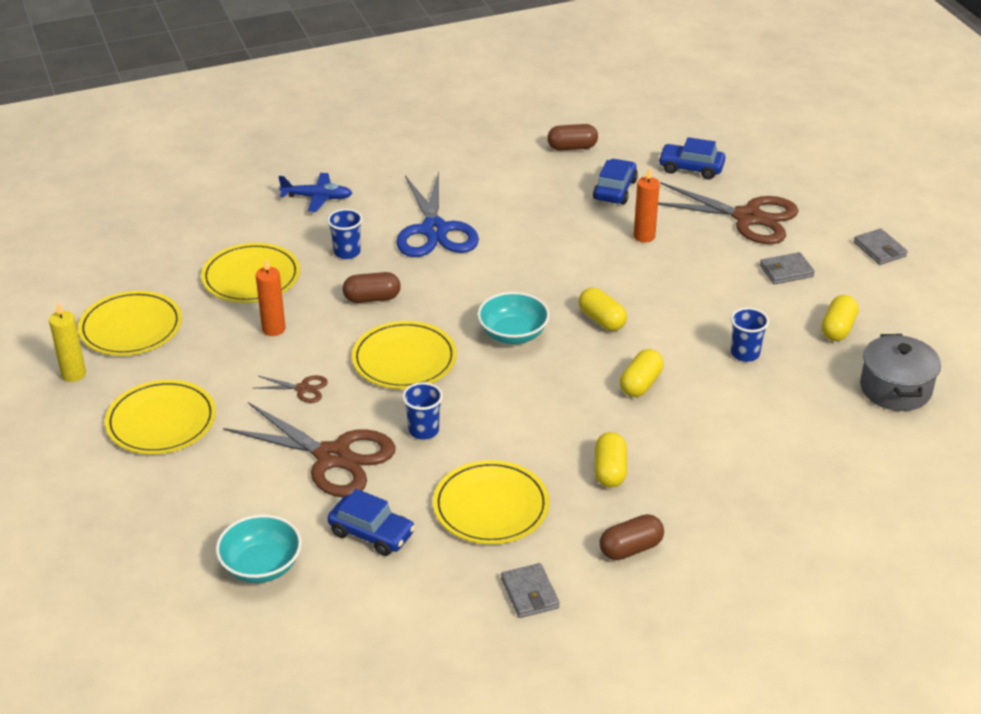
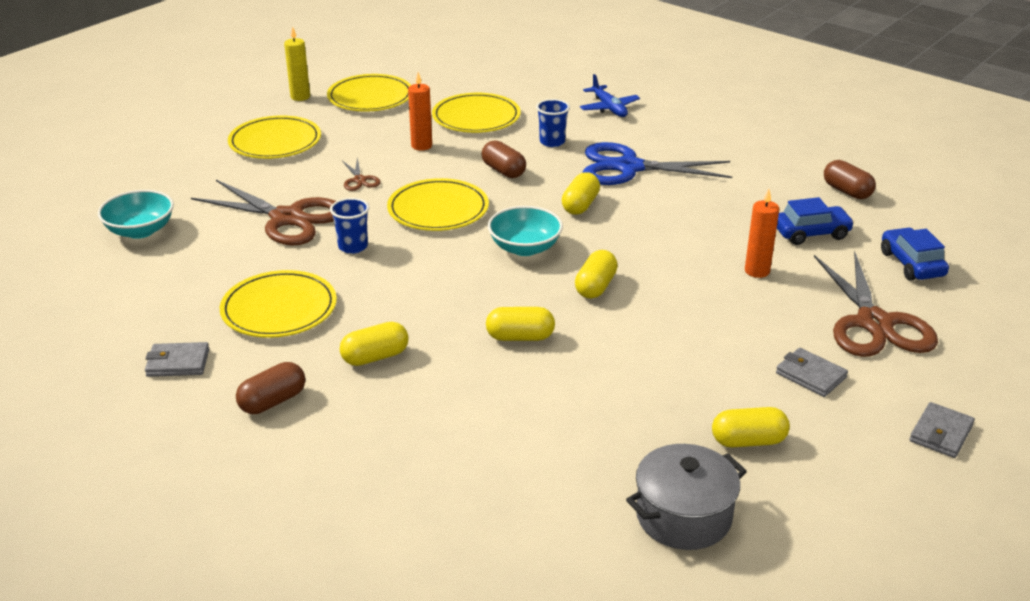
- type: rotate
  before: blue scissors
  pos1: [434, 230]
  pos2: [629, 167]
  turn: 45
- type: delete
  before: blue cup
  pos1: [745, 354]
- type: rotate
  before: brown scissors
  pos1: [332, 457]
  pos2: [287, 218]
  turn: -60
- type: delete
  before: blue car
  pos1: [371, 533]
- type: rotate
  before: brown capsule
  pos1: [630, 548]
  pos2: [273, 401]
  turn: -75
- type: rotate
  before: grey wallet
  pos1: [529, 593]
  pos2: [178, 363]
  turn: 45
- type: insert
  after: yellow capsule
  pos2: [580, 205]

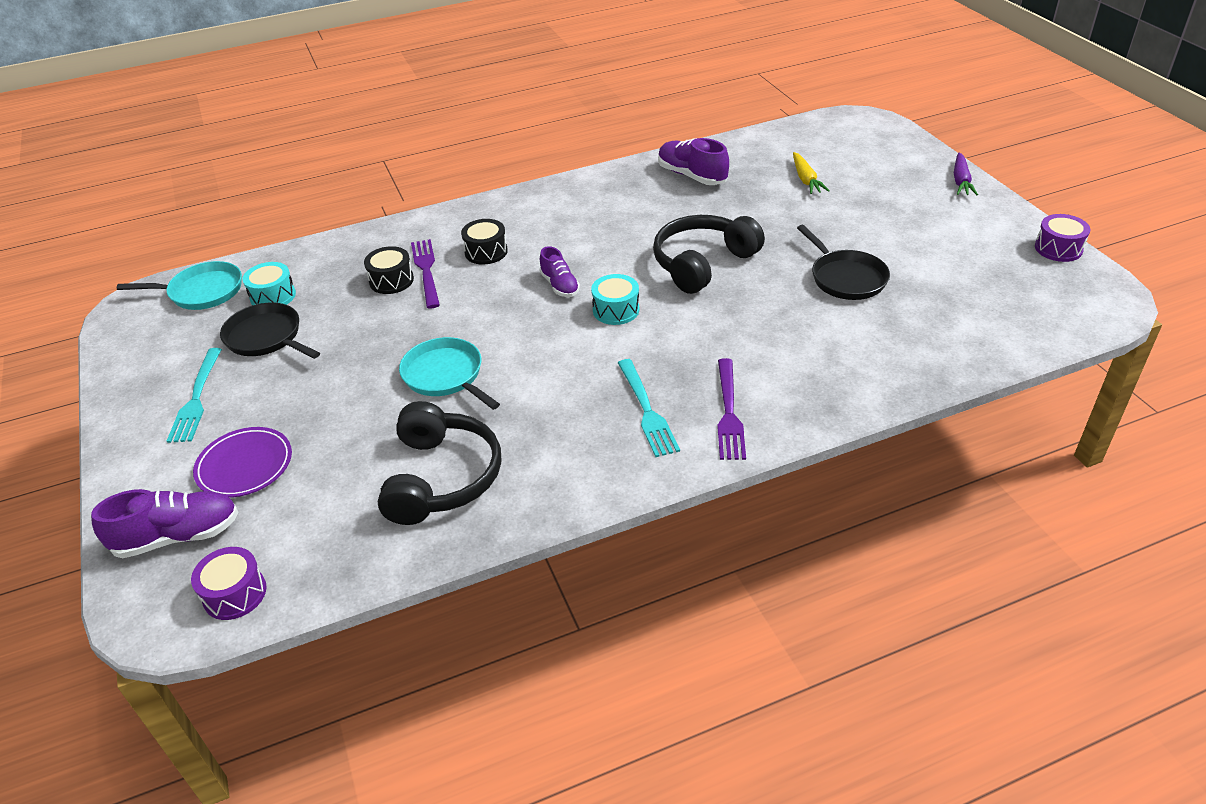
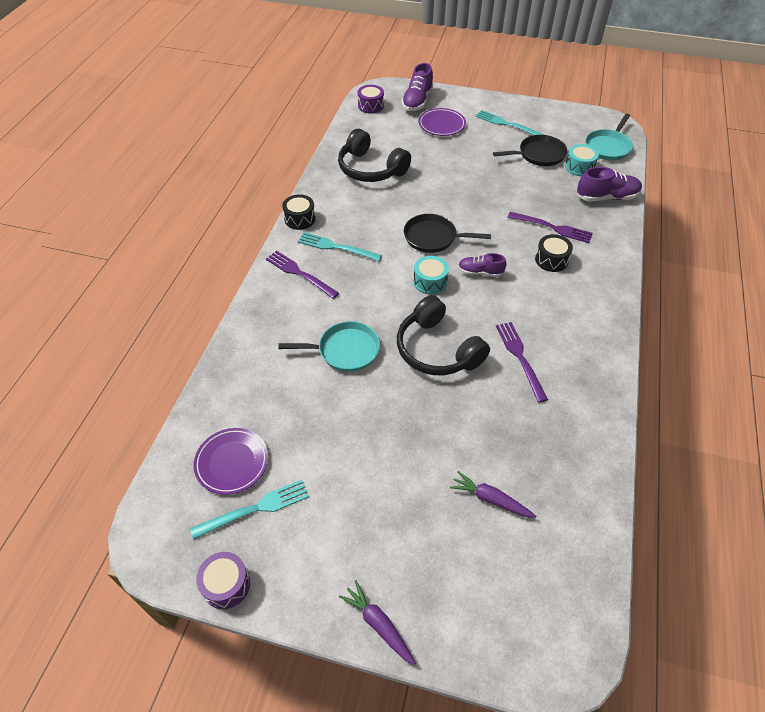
- type: move
  before: purple shoe
  pos1: [692, 176]
  pos2: [606, 197]
- type: recolor
  before: yellow carrot
  after: purple carrot
  pos1: [806, 179]
  pos2: [490, 499]
- type: rotate
  before: black headphones
  pos1: [702, 263]
  pos2: [437, 349]
  turn: 150
- type: move
  before: black pan
  pos1: [845, 278]
  pos2: [433, 237]
- type: move
  before: black drum
  pos1: [391, 280]
  pos2: [300, 219]
- type: move
  before: turquoise pan
  pos1: [445, 376]
  pos2: [345, 350]
- type: insert
  after: purple fork
  pos2: [519, 357]
- type: insert
  after: purple plate
  pos2: [232, 462]
- type: insert
  after: turquoise fork
  pos2: [256, 508]

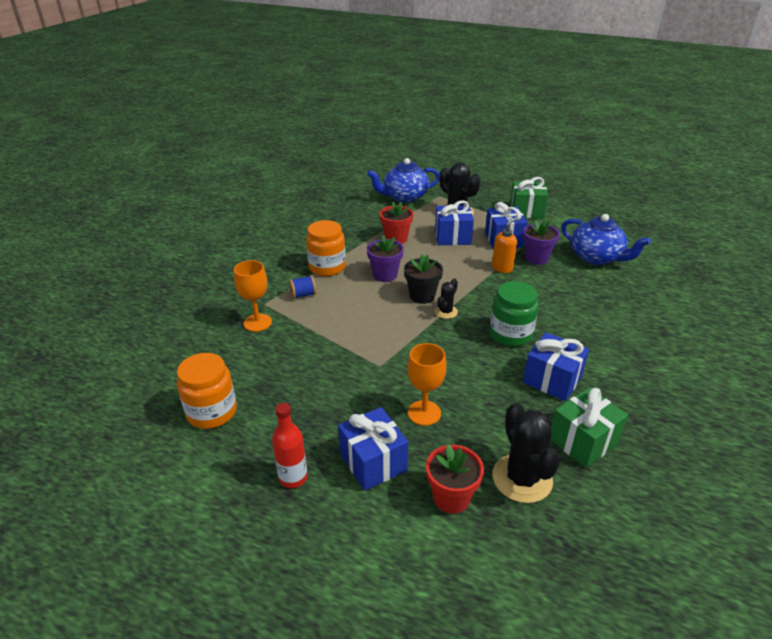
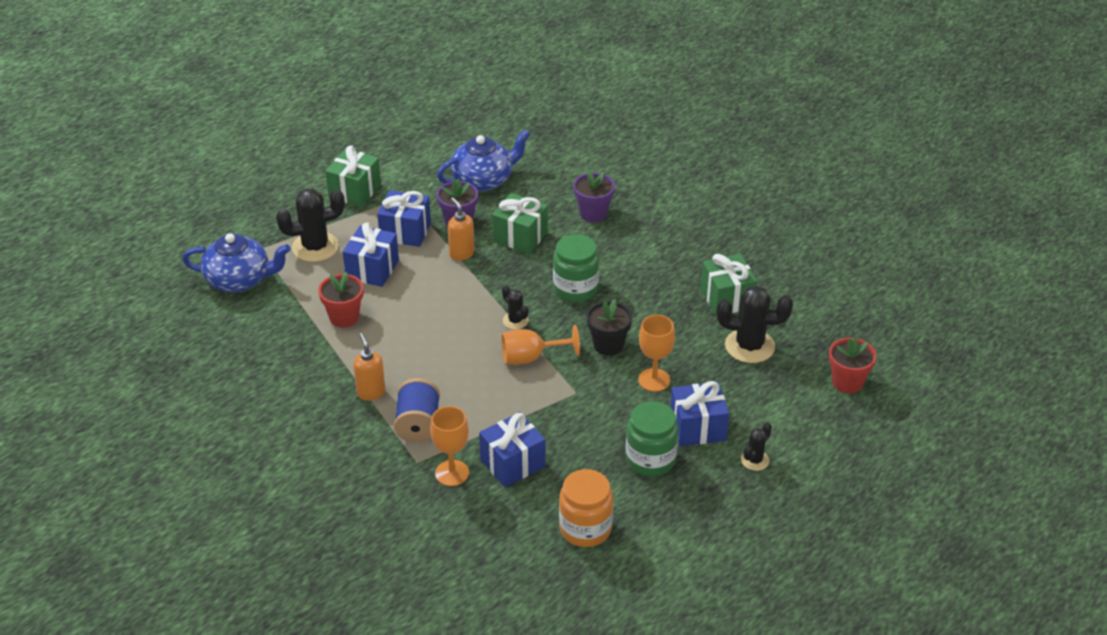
- type: rotate
  before: blue teapot
  pos1: [404, 197]
  pos2: [239, 280]
  turn: -90
- type: replace
  before: orange jar
  after: orange soap dispenser
  pos1: [327, 267]
  pos2: [371, 392]
- type: move
  before: purple flower pot
  pos1: [385, 275]
  pos2: [593, 213]
- type: move
  before: black flower pot
  pos1: [422, 296]
  pos2: [608, 345]
- type: resize
  before: blue spool
  pos1: [303, 295]
  pos2: [418, 425]
  scale: 1.72
- type: move
  before: blue gift
  pos1: [552, 380]
  pos2: [512, 463]
- type: delete
  before: red bottle
  pos1: [293, 477]
- type: move
  before: red flower pot
  pos1: [451, 498]
  pos2: [847, 382]
- type: insert
  after: green gift
  pos2: [520, 236]
- type: insert
  after: orange goblet
  pos2: [531, 357]
- type: insert
  after: green jar
  pos2: [650, 459]
- type: insert
  after: black cactus
  pos2: [755, 460]

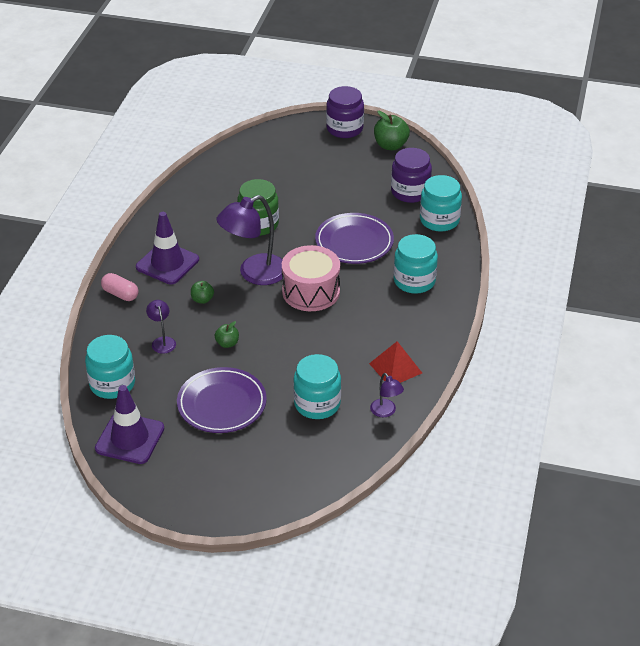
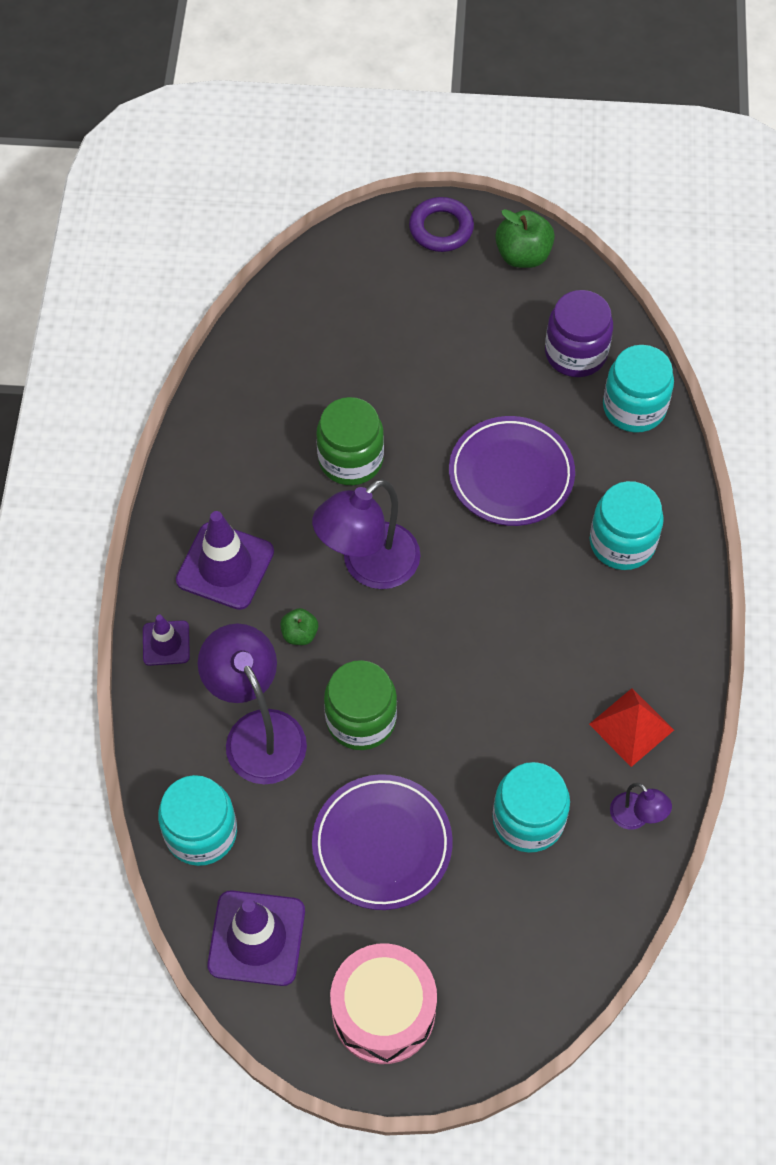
- type: replace
  before: purple jar
  after: purple ring
  pos1: [344, 129]
  pos2: [441, 228]
- type: move
  before: pink drum
  pos1: [311, 291]
  pos2: [383, 1011]
- type: replace
  before: pink capsule
  after: purple traffic cone
  pos1: [120, 294]
  pos2: [166, 643]
- type: resize
  before: purple lamp
  pos1: [162, 341]
  pos2: [258, 731]
  scale: 2.07
- type: replace
  before: green apple
  after: green jar
  pos1: [227, 343]
  pos2: [361, 719]

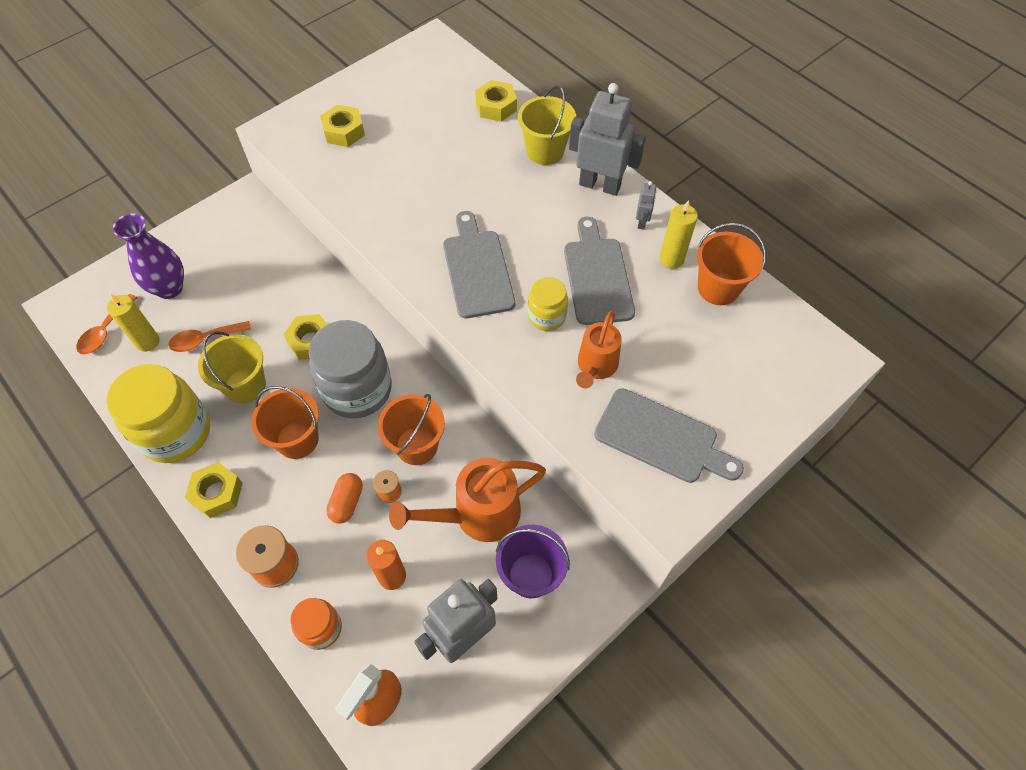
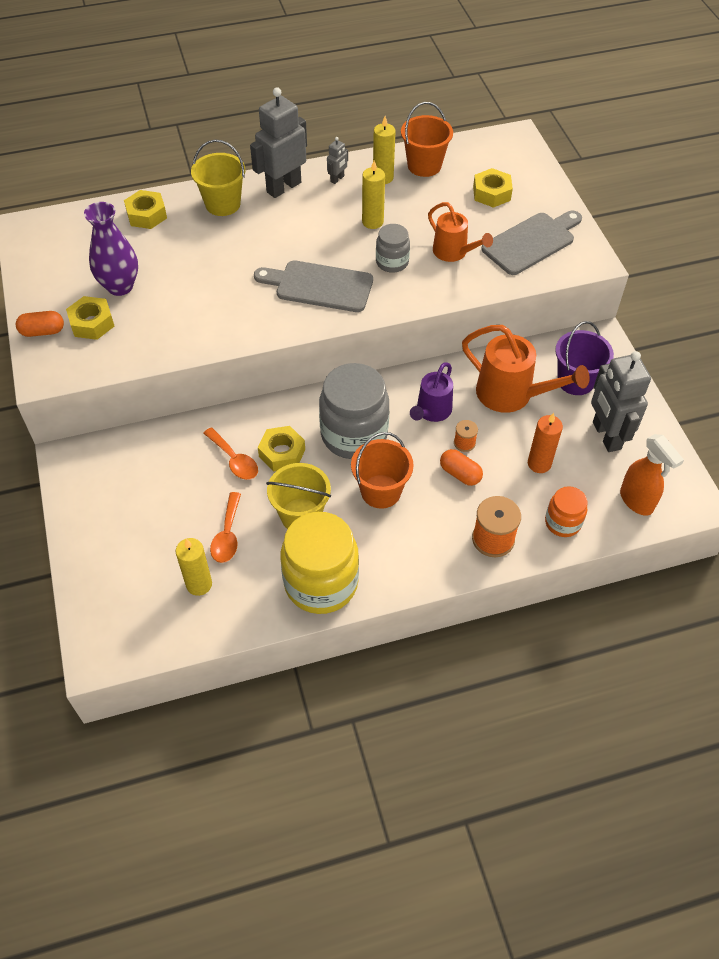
- type: rotate
  before: grey robot
  pos1: [642, 222]
  pos2: [337, 179]
  turn: 90
- type: move
  before: purple vase
  pos1: [169, 288]
  pos2: [120, 286]
- type: replace
  before: grey cutting board
  after: yellow candle
  pos1: [597, 276]
  pos2: [372, 222]
- type: recolor
  before: yellow jar
  after: grey jar
  pos1: [546, 316]
  pos2: [392, 262]
- type: move
  before: orange spoon
  pos1: [105, 331]
  pos2: [234, 460]
- type: replace
  before: orange bucket
  after: purple watering can
  pos1: [417, 445]
  pos2: [431, 412]
- type: rotate
  before: orange watering can
  pos1: [477, 515]
  pos2: [512, 395]
  turn: -60
- type: move
  before: yellow nut
  pos1: [217, 493]
  pos2: [491, 193]
- type: insert
  after: orange capsule
  pos2: [42, 331]

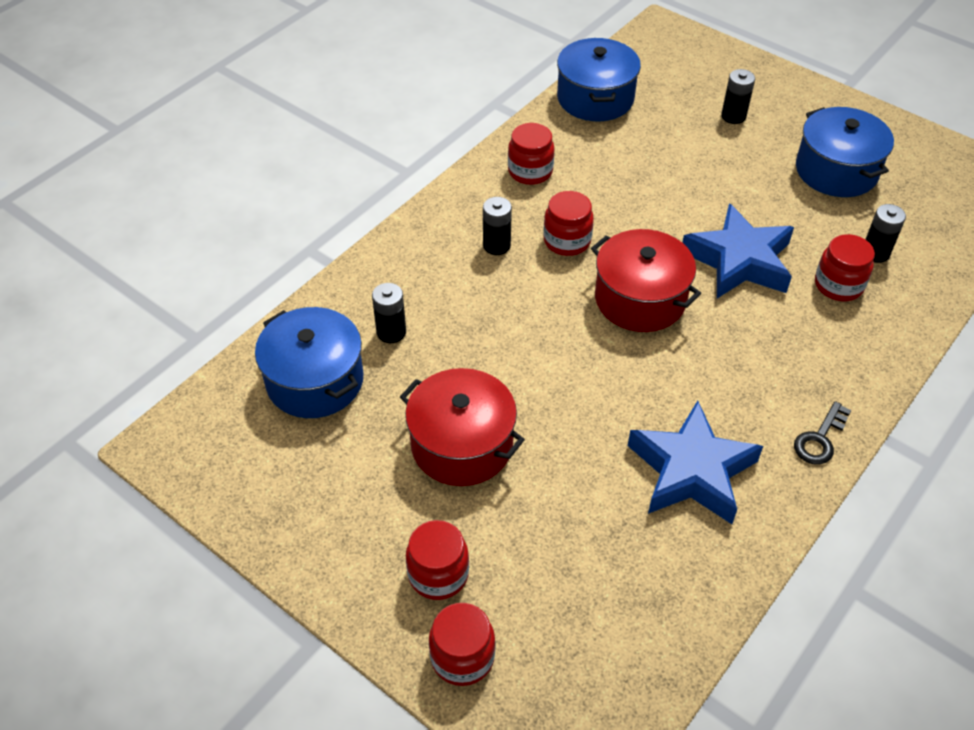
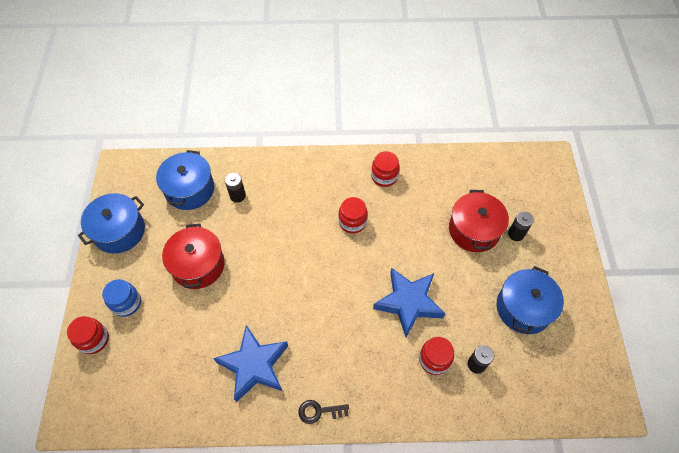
- type: move
  before: blue pot
  pos1: [595, 98]
  pos2: [119, 231]
- type: delete
  before: black battery
  pos1: [496, 245]
- type: move
  before: red pot
  pos1: [640, 299]
  pos2: [474, 230]
- type: recolor
  before: red jar
  after: blue jar
  pos1: [438, 574]
  pos2: [126, 303]

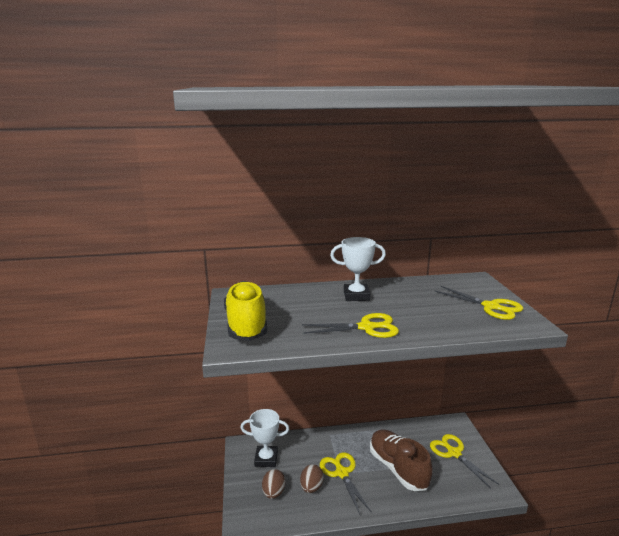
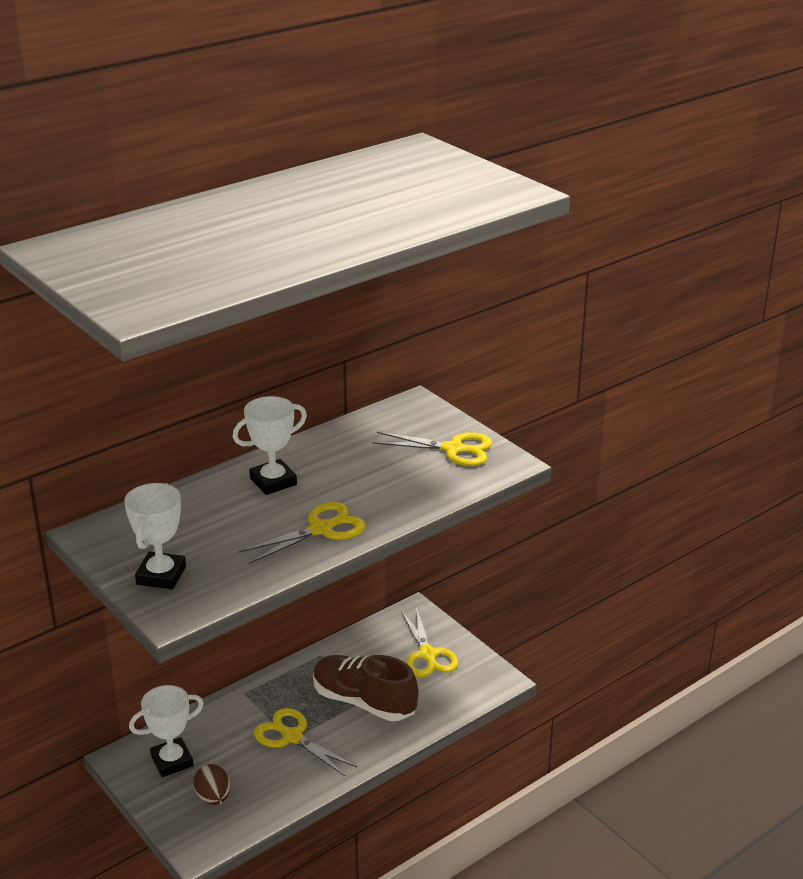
- type: replace
  before: yellow shoe
  after: white trophy
  pos1: [246, 325]
  pos2: [161, 575]
- type: rotate
  before: yellow scissors
  pos1: [454, 453]
  pos2: [427, 654]
  turn: -135
- type: delete
  before: brown egg
  pos1: [311, 487]

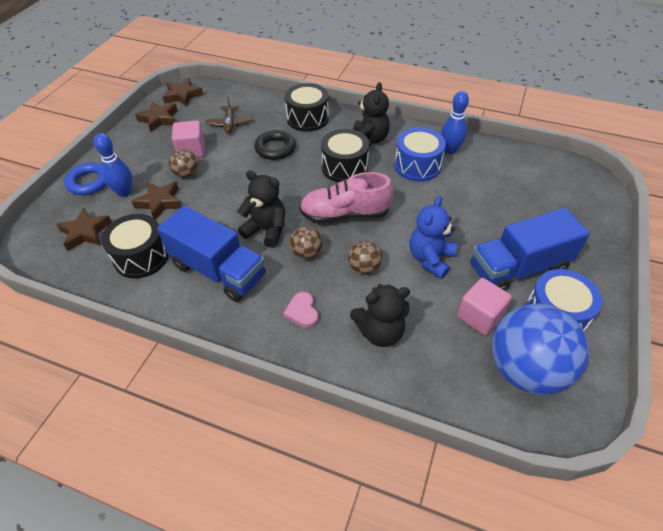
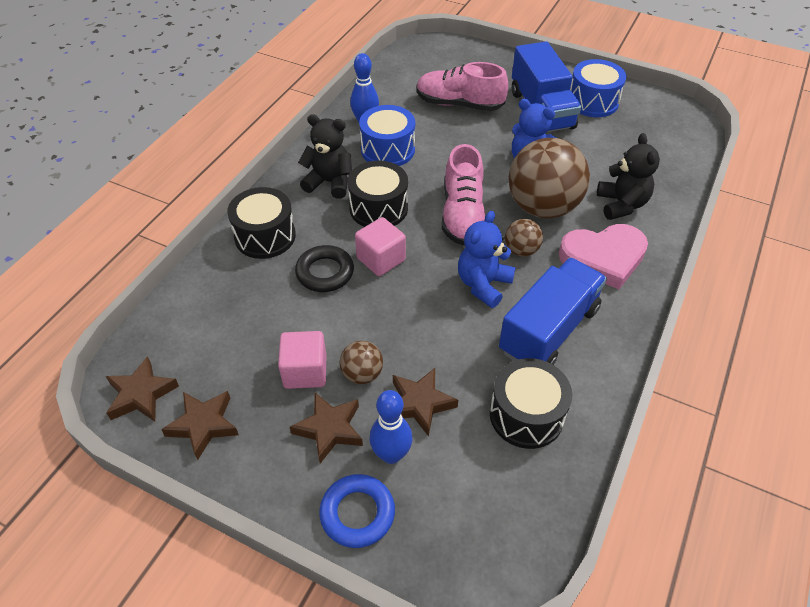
- type: delete
  before: brown plane
  pos1: [229, 123]
- type: recolor
  before: black teddy bear
  after: blue teddy bear
  pos1: [266, 230]
  pos2: [483, 284]
- type: move
  before: brown star
  pos1: [86, 232]
  pos2: [329, 429]
- type: resize
  before: brown ball
  pos1: [364, 268]
  pos2: [542, 207]
  scale: 2.18
- type: move
  before: pink cube
  pos1: [479, 316]
  pos2: [381, 259]
- type: resize
  before: pink heart
  pos1: [302, 312]
  pos2: [603, 258]
  scale: 2.08
- type: delete
  before: blue ball
  pos1: [525, 369]
- type: insert
  after: pink shoe
  pos2: [459, 104]

